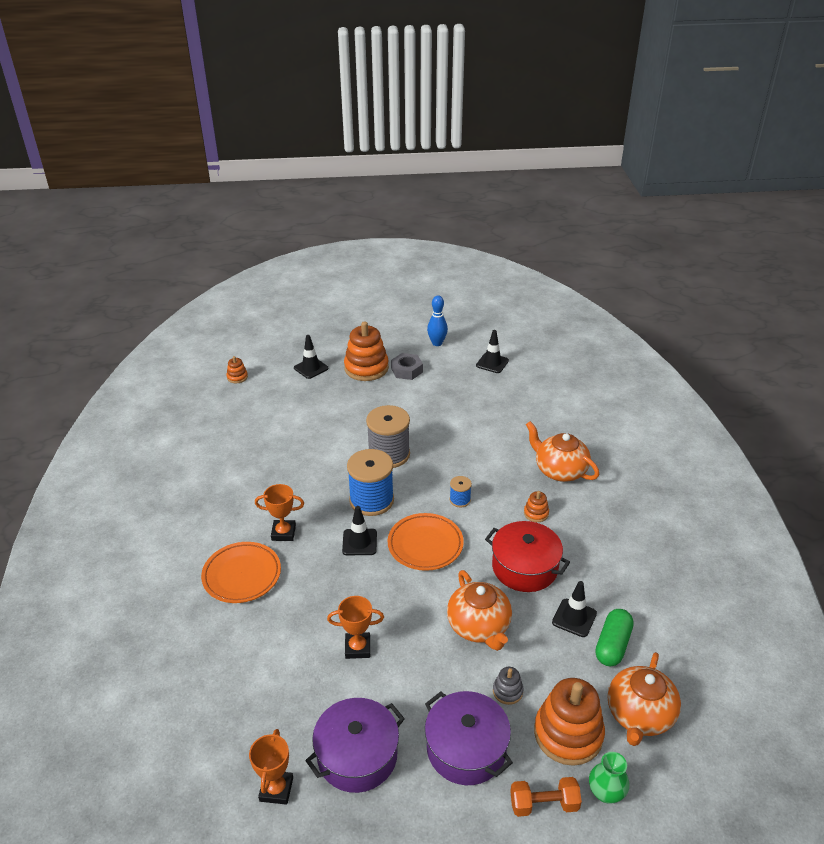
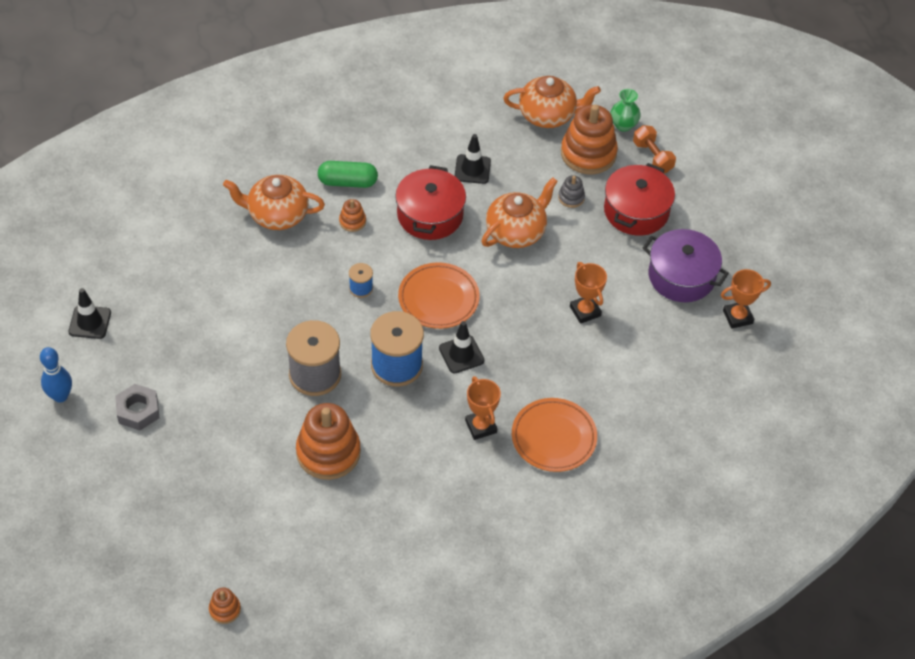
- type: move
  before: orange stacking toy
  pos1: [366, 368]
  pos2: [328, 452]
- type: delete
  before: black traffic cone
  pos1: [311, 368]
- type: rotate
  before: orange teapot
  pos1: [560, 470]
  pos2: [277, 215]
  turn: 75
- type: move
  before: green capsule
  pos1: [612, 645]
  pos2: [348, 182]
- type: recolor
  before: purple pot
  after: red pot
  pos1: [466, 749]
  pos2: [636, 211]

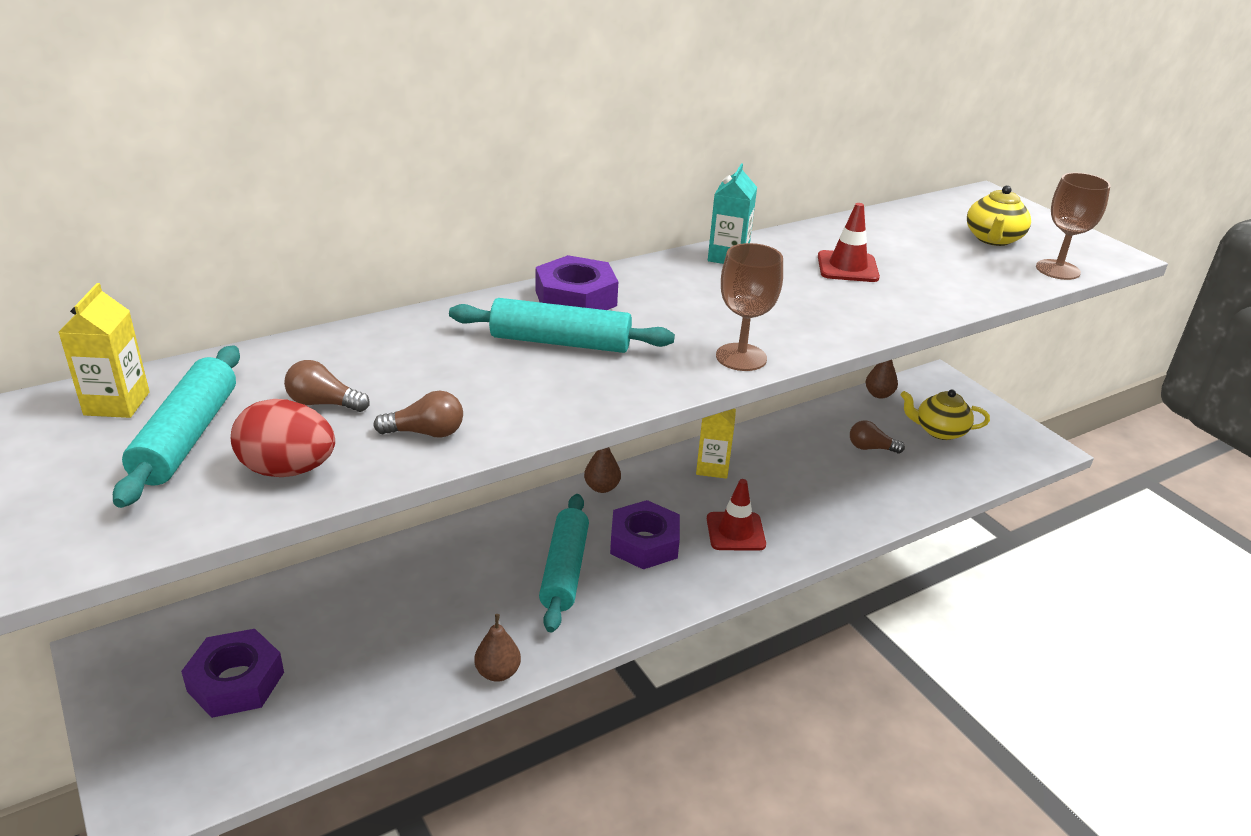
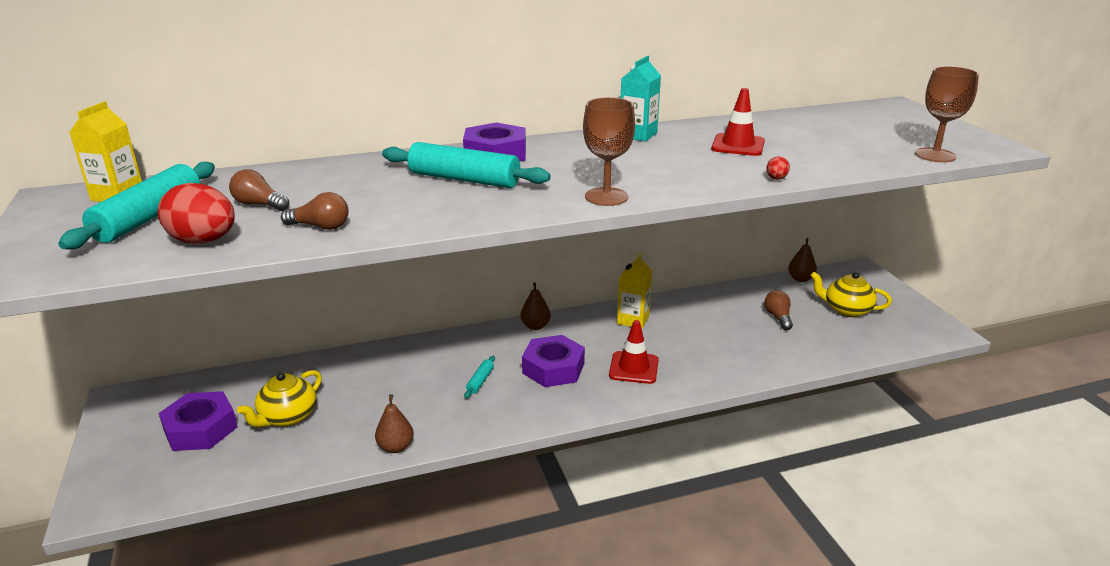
- type: move
  before: yellow teapot
  pos1: [993, 239]
  pos2: [287, 417]
- type: rotate
  before: brown light bulb
  pos1: [871, 448]
  pos2: [778, 317]
  turn: 60
- type: resize
  before: turquoise rolling pin
  pos1: [564, 570]
  pos2: [480, 381]
  scale: 0.45
- type: insert
  after: red egg
  pos2: [776, 179]

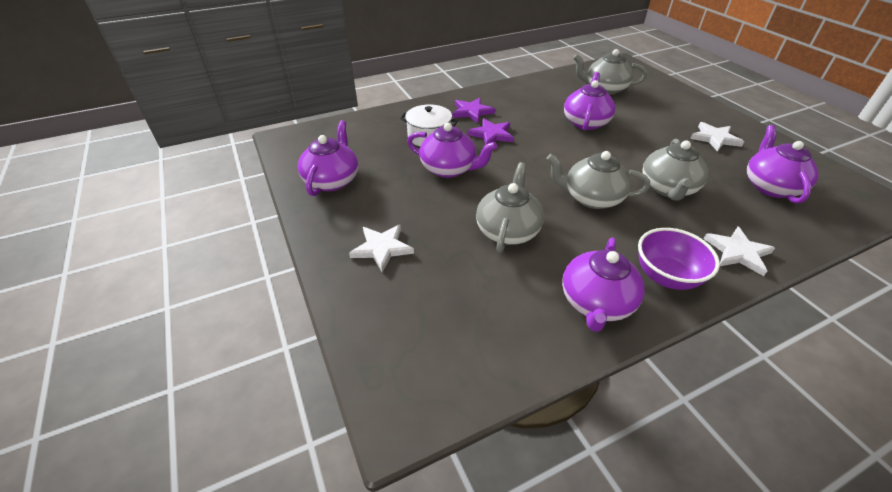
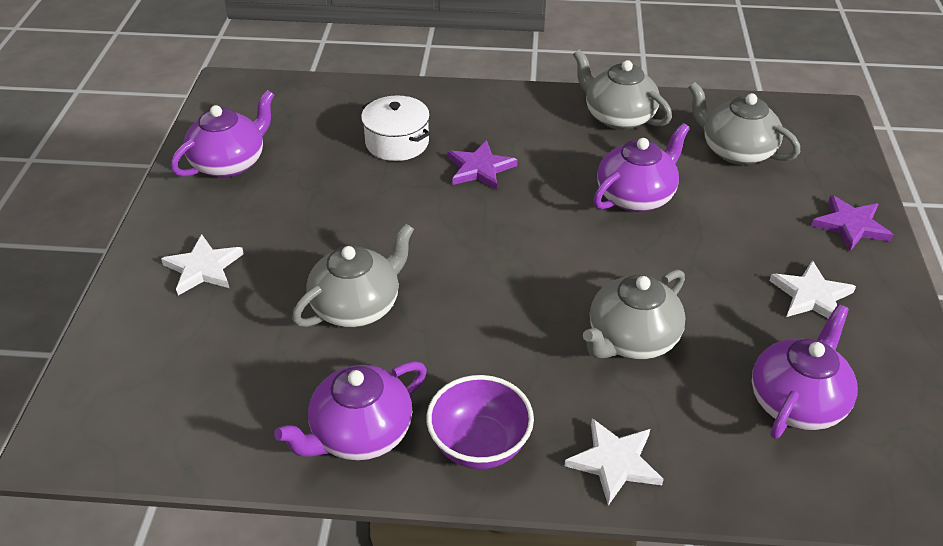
- type: move
  before: purple star
  pos1: [472, 112]
  pos2: [851, 225]
- type: delete
  before: purple teapot
  pos1: [449, 169]
- type: move
  before: grey teapot
  pos1: [591, 198]
  pos2: [618, 117]

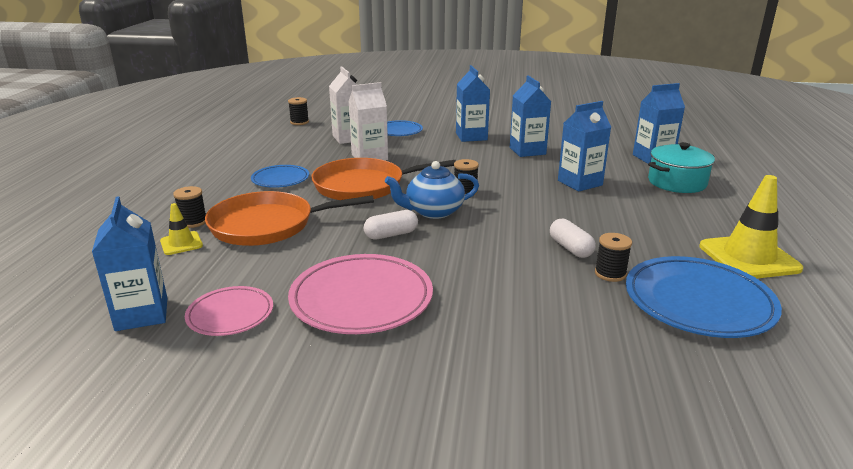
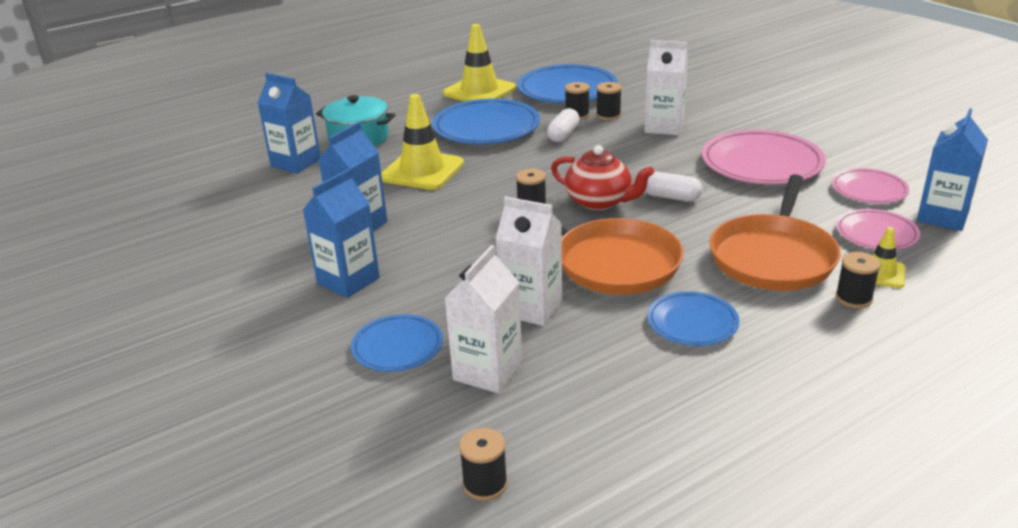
- type: replace
  before: blue carton
  after: yellow traffic cone
  pos1: [580, 183]
  pos2: [422, 171]
- type: recolor
  before: blue teapot
  after: red teapot
  pos1: [433, 212]
  pos2: [599, 201]
- type: rotate
  before: orange pan
  pos1: [268, 225]
  pos2: [773, 257]
  turn: 75
- type: insert
  after: white carton
  pos2: [664, 127]
- type: insert
  after: black spool
  pos2: [608, 115]
- type: insert
  after: blue plate
  pos2: [486, 128]
- type: insert
  after: pink plate
  pos2: [876, 234]

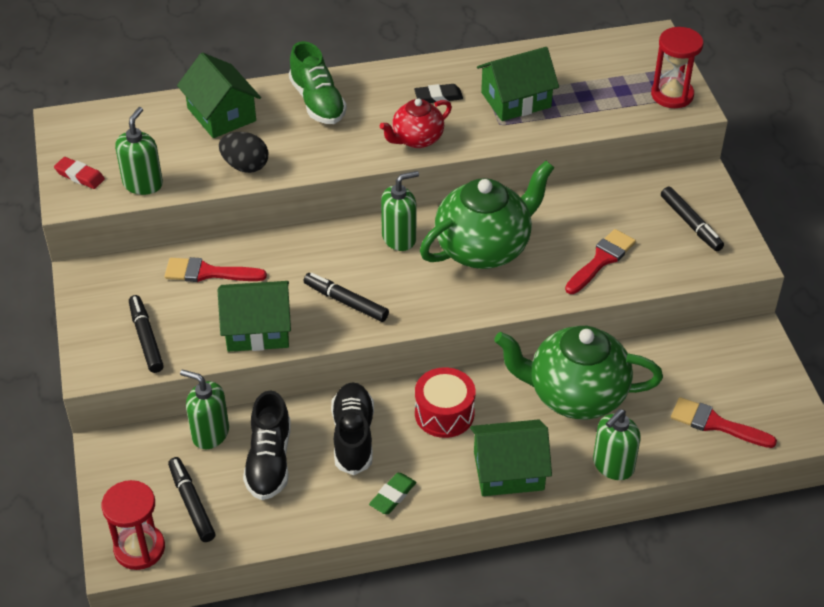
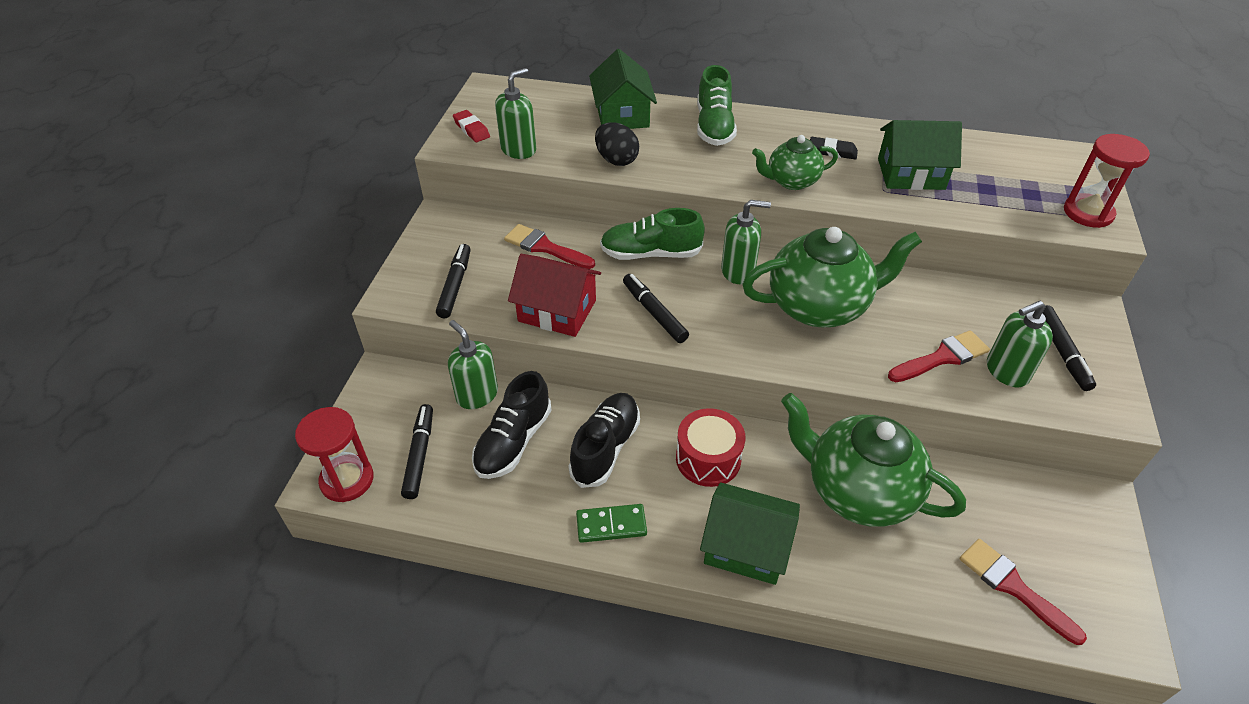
- type: recolor
  before: red teapot
  after: green teapot
  pos1: [416, 139]
  pos2: [791, 181]
- type: recolor
  before: green house
  after: red house
  pos1: [257, 329]
  pos2: [557, 311]
- type: move
  before: green soap dispenser
  pos1: [613, 465]
  pos2: [1006, 371]
- type: replace
  before: green eraser
  after: green domino
  pos1: [392, 496]
  pos2: [611, 525]
- type: insert
  after: green shoe
  pos2: [651, 253]

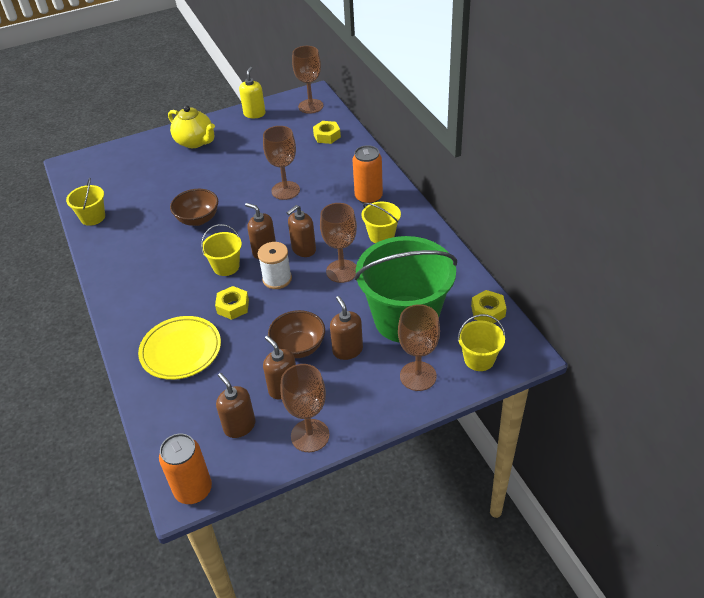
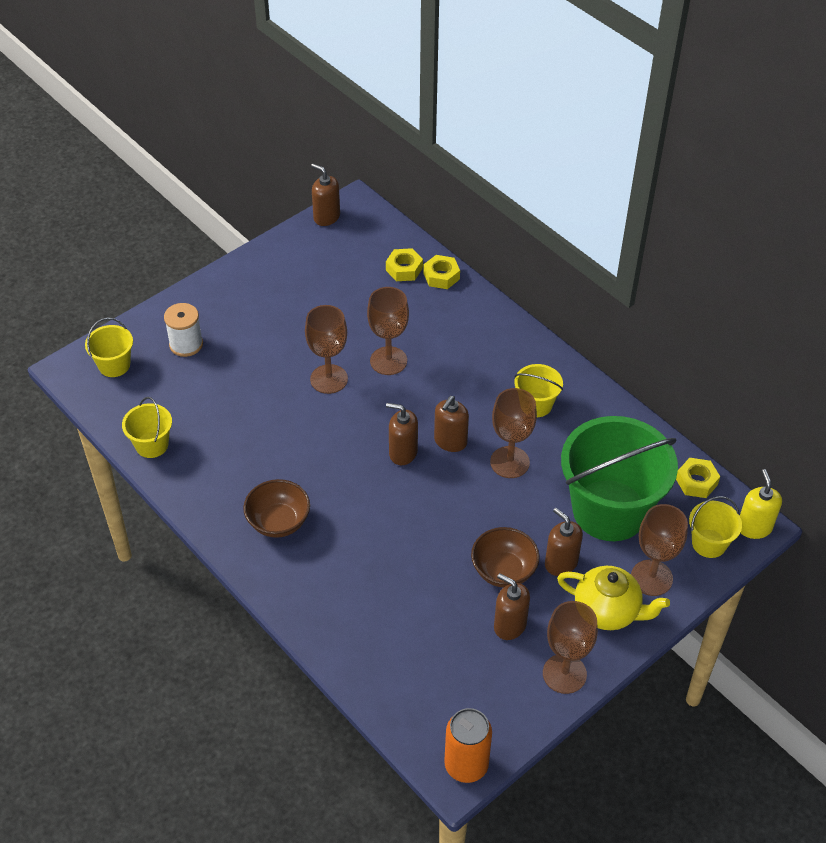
- type: move
  before: brown goblet
  pos1: [310, 106]
  pos2: [329, 379]
- type: move
  before: yellow soap dispenser
  pos1: [254, 114]
  pos2: [754, 527]
- type: move
  before: yellow teapot
  pos1: [195, 142]
  pos2: [607, 611]
- type: delete
  before: orange can
  pos1: [368, 197]
- type: move
  before: brown bowl
  pos1: [198, 219]
  pos2: [278, 522]
- type: move
  before: yellow bucket
  pos1: [226, 266]
  pos2: [114, 365]
- type: move
  before: white spool
  pos1: [277, 279]
  pos2: [186, 344]
- type: move
  before: yellow nut
  pos1: [233, 306]
  pos2: [441, 276]
- type: delete
  before: yellow plate
  pos1: [181, 350]
- type: move
  before: brown soap dispenser
  pos1: [239, 426]
  pos2: [326, 217]

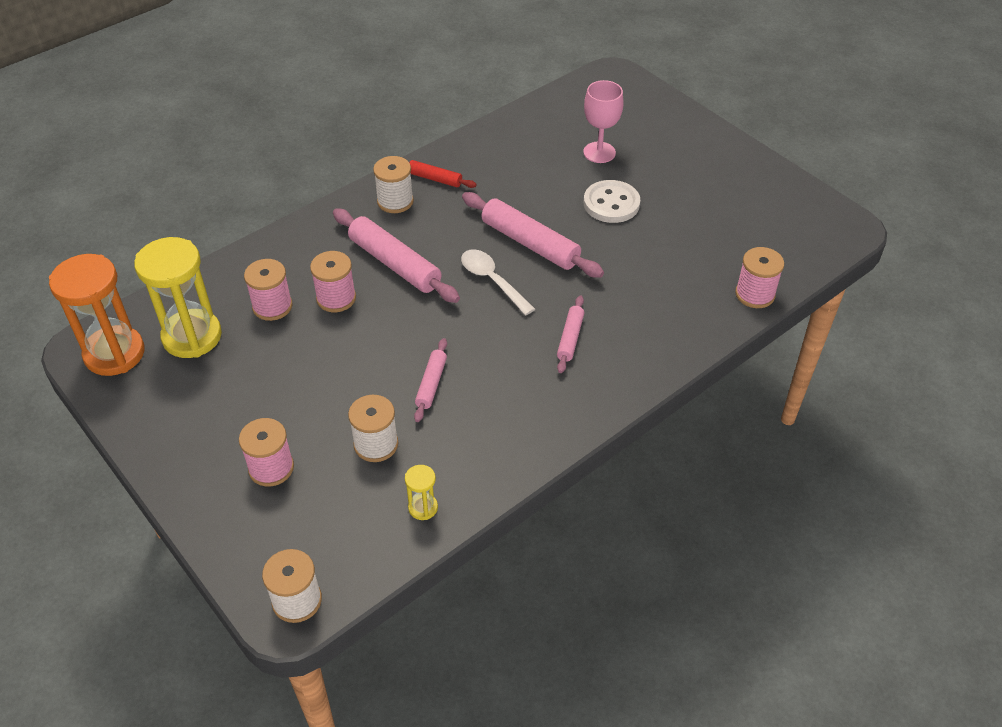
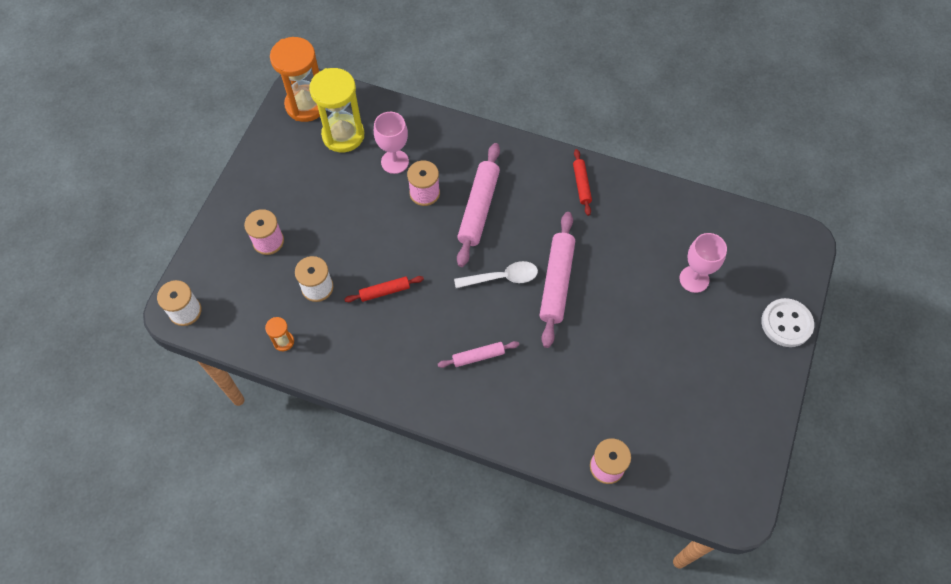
- type: delete
  before: white spool
  pos1: [395, 201]
- type: move
  before: white button
  pos1: [611, 203]
  pos2: [786, 323]
- type: rotate
  before: white spoon
  pos1: [492, 280]
  pos2: [502, 277]
  turn: 60
- type: replace
  before: pink spool
  after: pink goblet
  pos1: [272, 306]
  pos2: [395, 162]
- type: recolor
  before: pink rolling pin
  after: red rolling pin
  pos1: [431, 384]
  pos2: [384, 291]
- type: recolor
  before: yellow hourglass
  after: orange hourglass
  pos1: [423, 508]
  pos2: [283, 341]

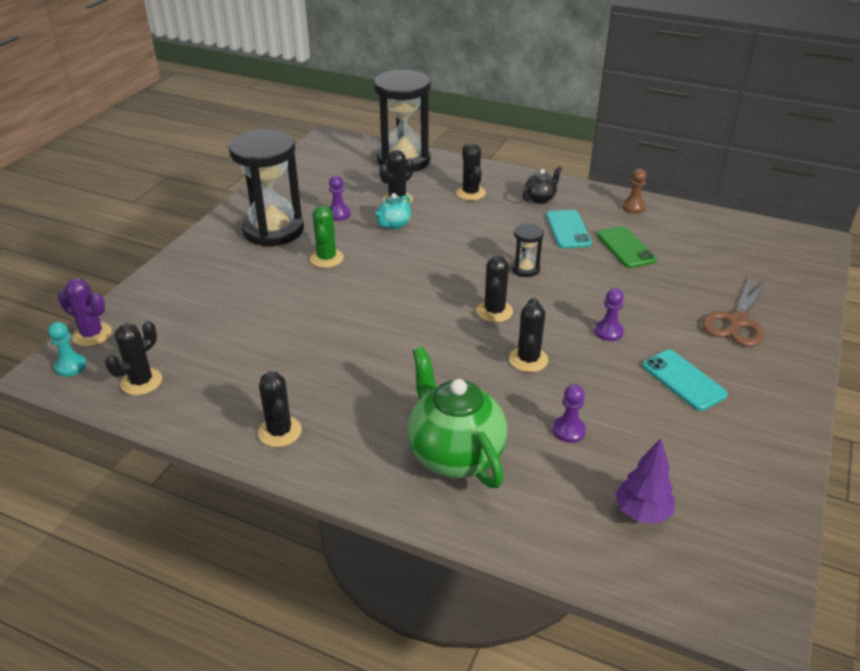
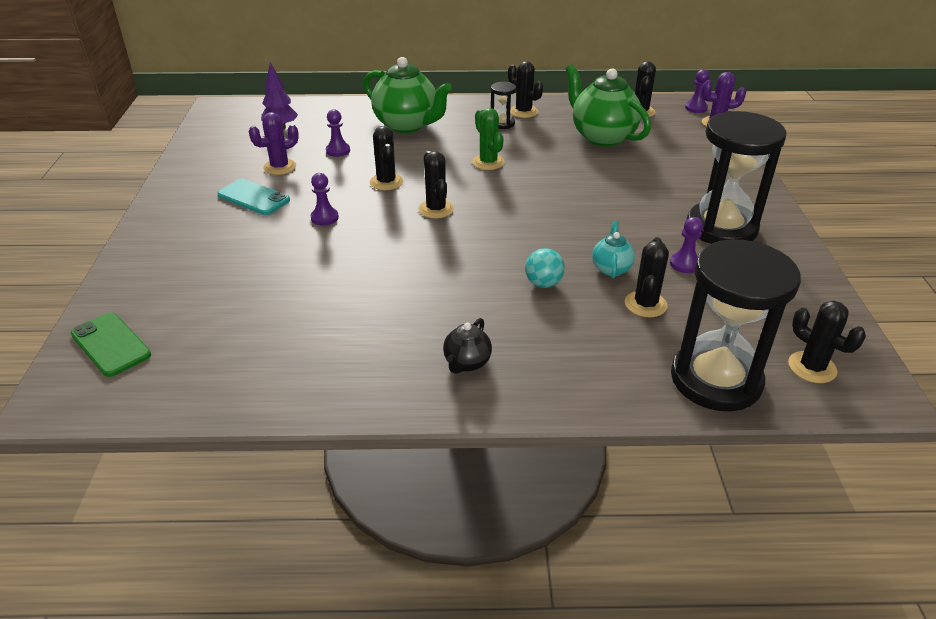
- type: move
  before: black cactus
  pos1: [470, 193]
  pos2: [812, 367]
- type: delete
  before: brown pawn
  pos1: [633, 207]
- type: move
  before: green cactus
  pos1: [326, 258]
  pos2: [488, 162]
- type: delete
  before: turquoise phone
  pos1: [568, 229]
- type: move
  before: black hourglass
  pos1: [525, 269]
  pos2: [502, 123]
- type: move
  before: green phone
  pos1: [625, 247]
  pos2: [111, 344]
- type: delete
  before: brown scissors
  pos1: [736, 322]
- type: recolor
  before: turquoise pawn
  after: purple pawn
  pos1: [71, 366]
  pos2: [696, 108]
- type: insert
  after: green teapot
  pos2: [602, 137]
- type: insert
  after: purple cactus
  pos2: [280, 167]
- type: insert
  after: turquoise ball
  pos2: [543, 283]

